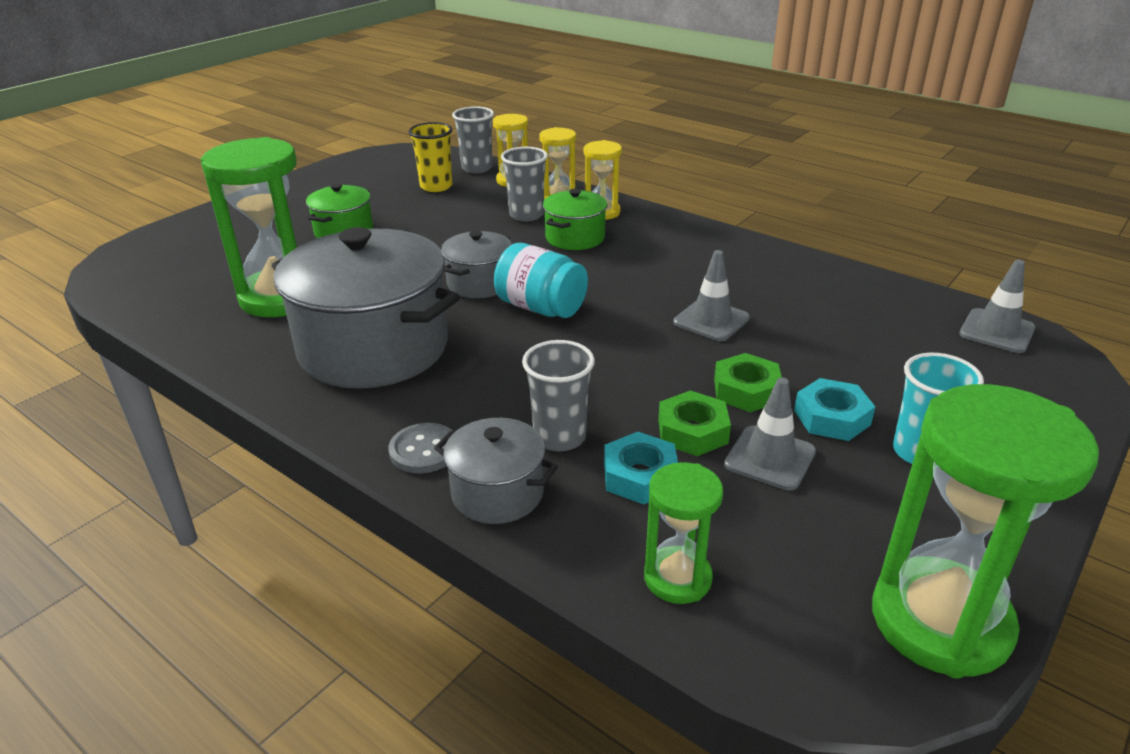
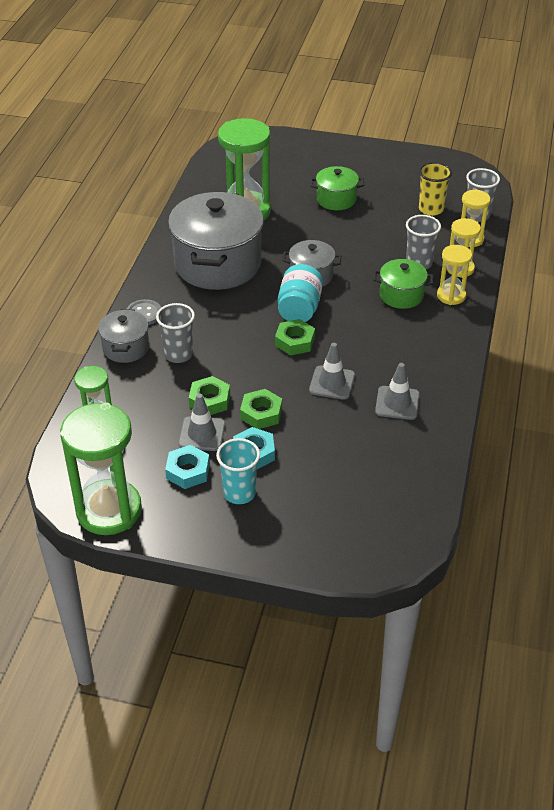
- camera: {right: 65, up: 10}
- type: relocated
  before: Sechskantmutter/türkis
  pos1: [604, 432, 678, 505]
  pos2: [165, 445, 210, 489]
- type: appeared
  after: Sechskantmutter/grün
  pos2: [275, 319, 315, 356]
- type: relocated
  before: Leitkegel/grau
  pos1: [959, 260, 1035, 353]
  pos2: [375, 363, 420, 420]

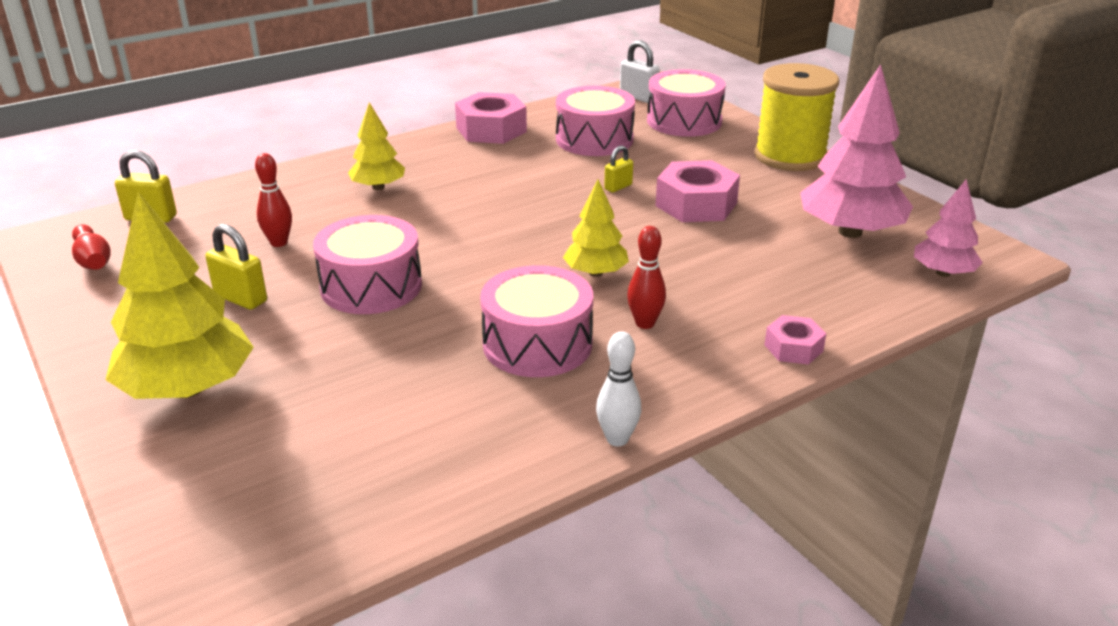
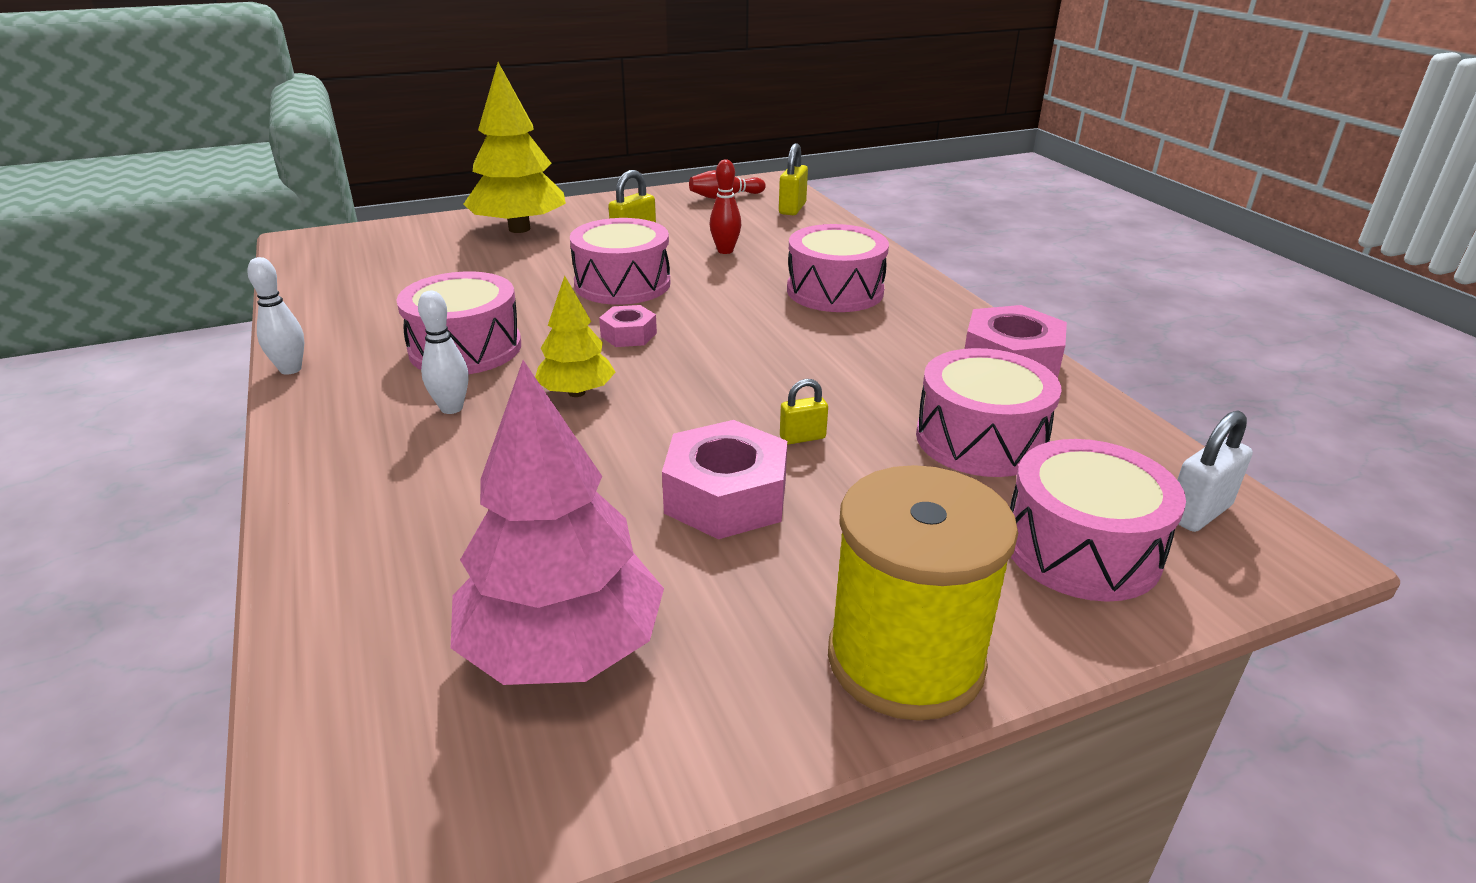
- camera: {right: 100, up: 0}
- type: colour
  before: Bowlingkegel/rot
  after: Bowlingkegel/weiß
  pos1: [627, 226, 666, 329]
  pos2: [418, 291, 469, 414]
- type: relocated
  before: Sechskantmutter/rosa
  pos1: [764, 315, 826, 365]
  pos2: [599, 305, 657, 347]
- type: spun
  before: Vorhängeschloss/gelb
  pos1: [604, 145, 633, 192]
  pos2: [780, 379, 828, 445]
  turn: -75
- type: exchanged
  before: Baum/gelb
  after: Trommel/rosa
  pos1: [348, 102, 405, 190]
  pos2: [787, 224, 889, 312]
- type: missing
  before: Baum/rosa
  pos1: [914, 179, 983, 277]

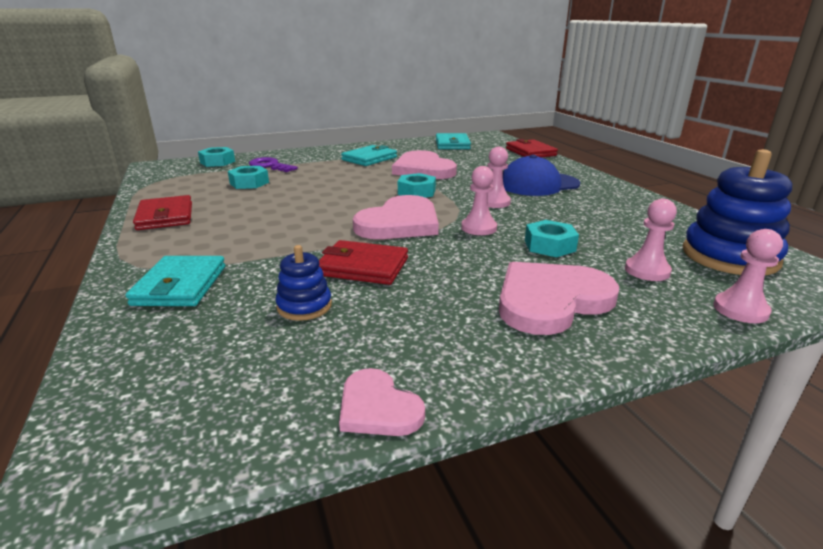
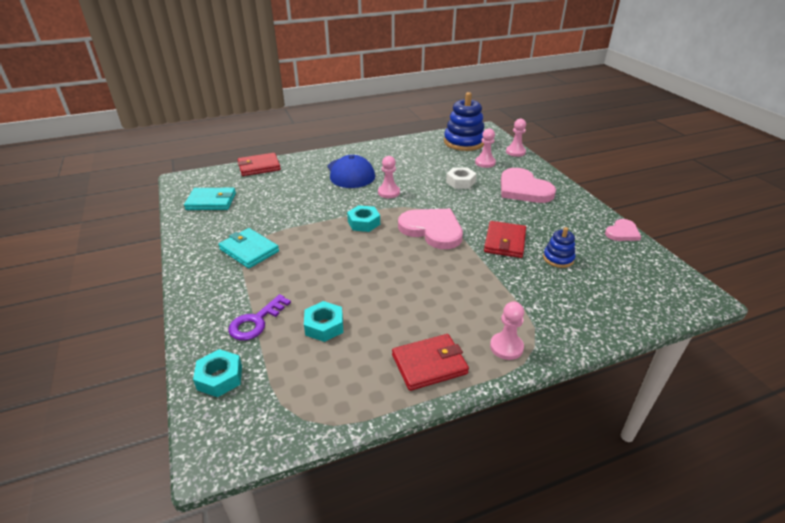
- camera: {right: -90, up: 10}
- type: colour
  before: Sechskantmutter/türkis
  after: Sechskantmutter/weiß
  pos1: [525, 220, 579, 257]
  pos2: [446, 167, 476, 189]
- type: relocated
  before: Bauer/rosa
  pos1: [461, 166, 497, 235]
  pos2: [490, 301, 524, 360]
- type: missing
  before: Geldbörse/türkis
  pos1: [126, 256, 225, 306]
- type: missing
  before: Herz/rosa
  pos1: [392, 150, 457, 179]

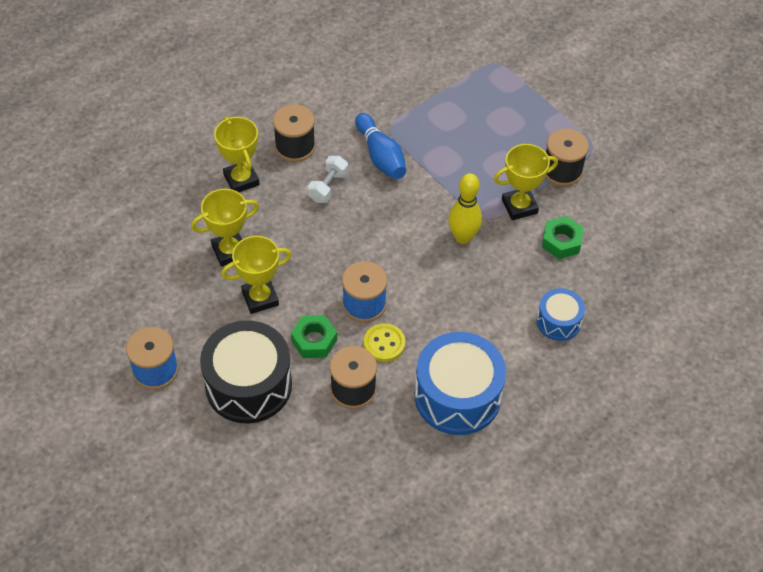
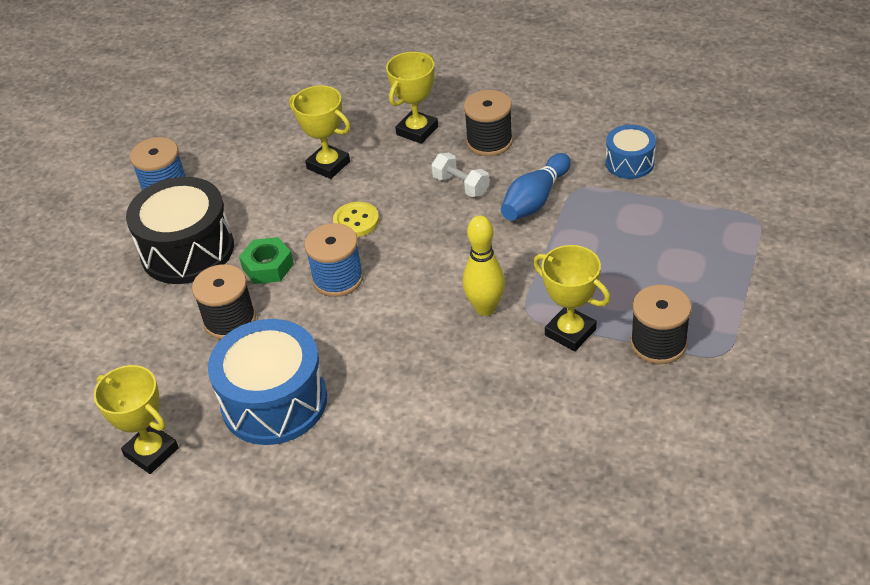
- camera: {right: 65, up: -10}
- type: relocated
  before: Pokal/gelb
  pos1: [221, 236, 292, 314]
  pos2: [94, 365, 179, 474]
- type: relocated
  before: Knopf/gelb
  pos1: [364, 323, 405, 362]
  pos2: [333, 202, 379, 237]
- type: spun
  before: Hantel/weiß
  pos1: [307, 156, 348, 203]
  pos2: [431, 153, 489, 197]
  turn: 45
- type: relocated
  before: Trommel/blau
  pos1: [537, 288, 585, 341]
  pos2: [606, 125, 656, 179]
- type: missing
  before: Sechskantmutter/grün
  pos1: [542, 216, 584, 259]

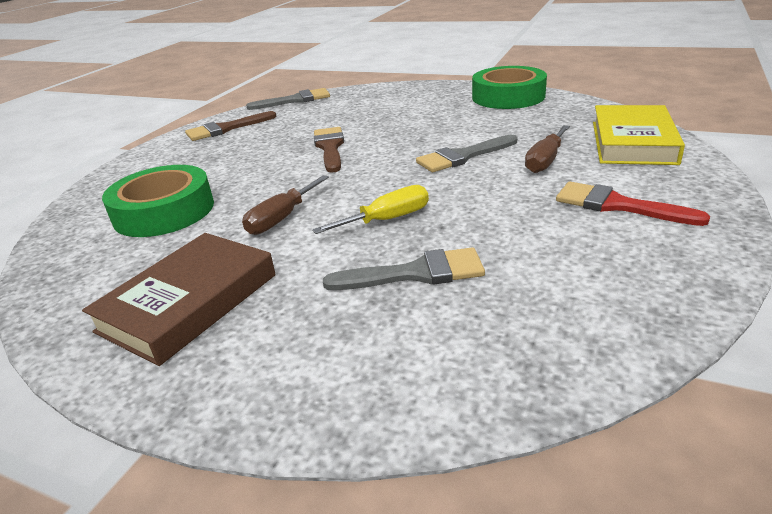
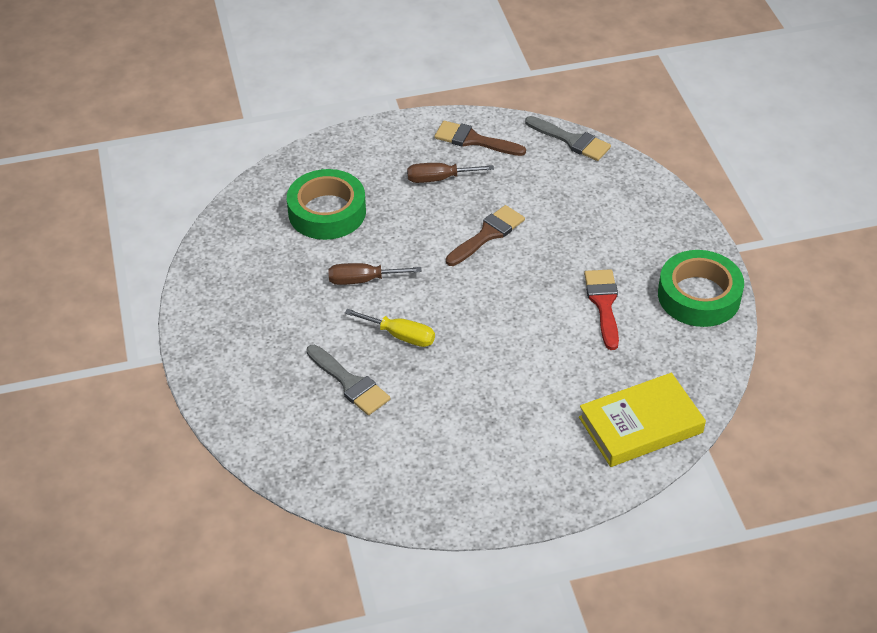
- camera: {right: 50, up: 15}
- type: relocated
  before: Schraubenzieher/braun
  pos1: [525, 125, 570, 173]
  pos2: [407, 163, 494, 183]
- type: relocated
  before: Pinsel/rot
  pos1: [556, 182, 710, 226]
  pos2: [584, 269, 619, 350]
- type: missing
  before: Buch/braun
  pos1: [82, 233, 276, 366]
- type: missing
  before: Pinsel/grau
  pos1: [416, 135, 517, 172]

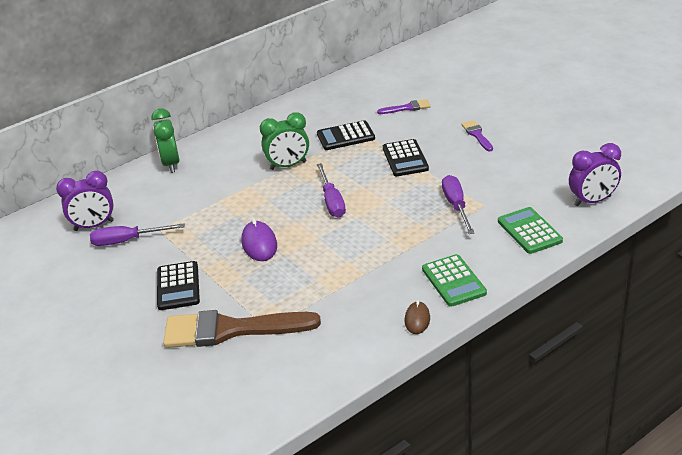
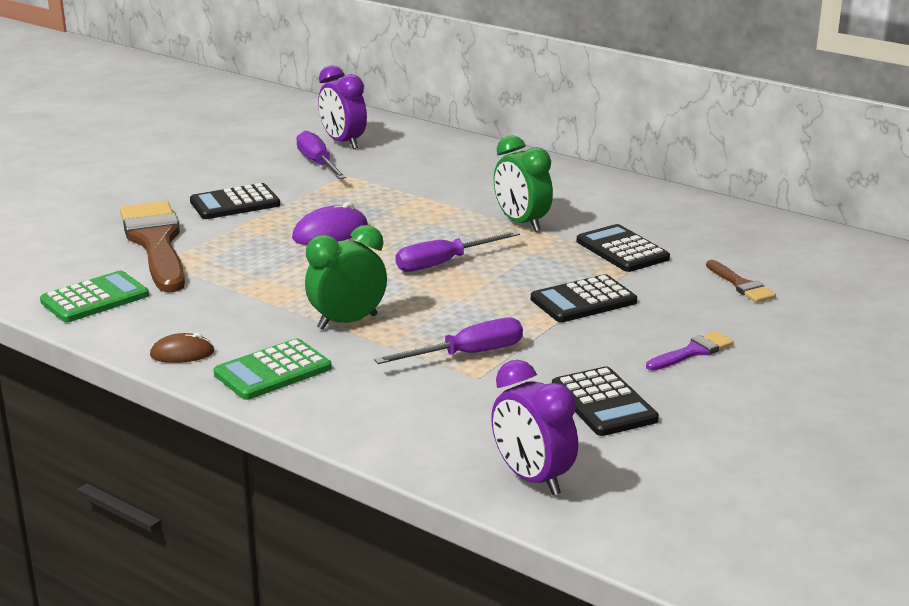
- camera: {right: 70, up: -10}
- type: relocated
  before: Taschenrechner/grün
  pos1: [498, 207, 563, 254]
  pos2: [40, 271, 149, 322]
- type: relocated
  before: Wecker/grün
  pos1: [151, 108, 179, 173]
  pos2: [305, 225, 387, 330]
- type: appeared
  after: Taschenrechner/schwarz
  pos2: [552, 367, 659, 436]
- type: colour
  before: Pinsel/lila
  after: Pinsel/braun
  pos1: [377, 99, 431, 114]
  pos2: [706, 260, 776, 302]

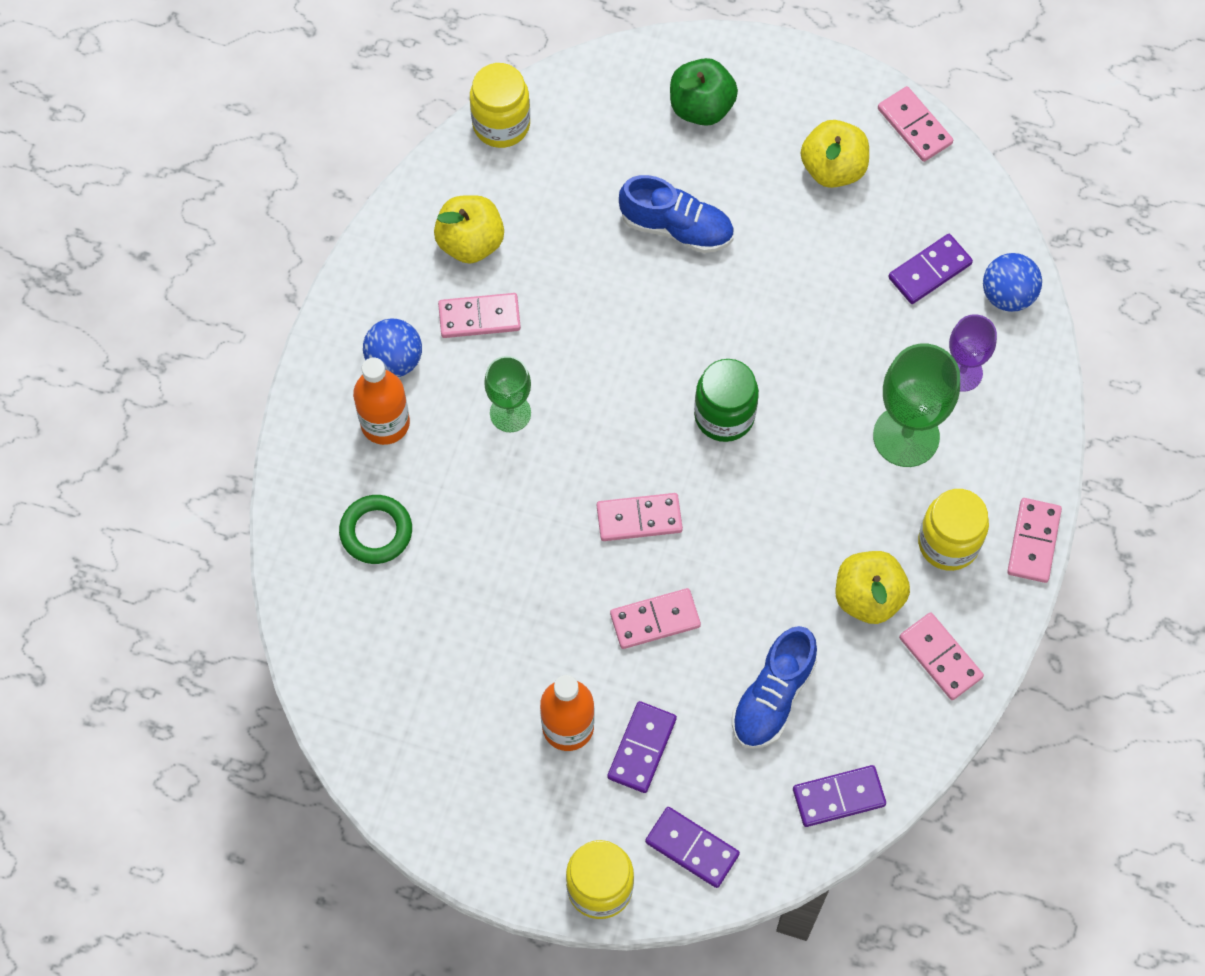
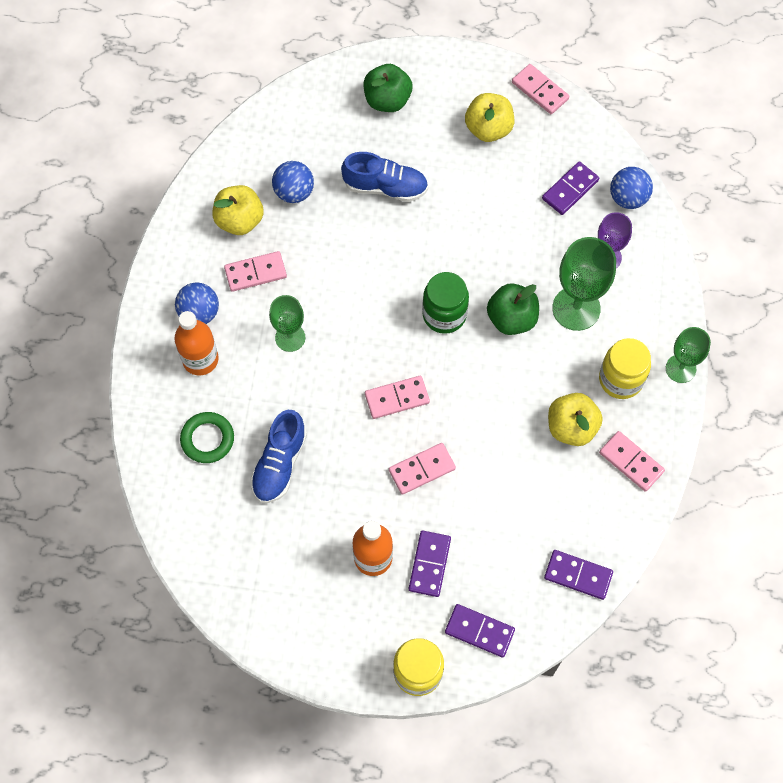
- camera: {right: -10, up: 0}
- type: relocated
  before: Schuh/blau
  pos1: [732, 626, 817, 749]
  pos2: [250, 410, 307, 503]
- type: appeared
  after: Ball/blau
  pos2: [272, 161, 314, 203]
- type: appeared
  after: Apfel/grün
  pos2: [487, 283, 539, 335]
- type: spun
  before: Dominostein/lila
  pos1: [793, 765, 886, 827]
  pos2: [544, 550, 613, 600]
  turn: 45
- type: exchanged
  before: Dominostein/rosa
  after: Kelch/grün
  pos1: [1007, 498, 1062, 583]
  pos2: [666, 327, 711, 383]
- type: missing
  before: Einmachglas/gelb
  pos1: [470, 63, 530, 148]

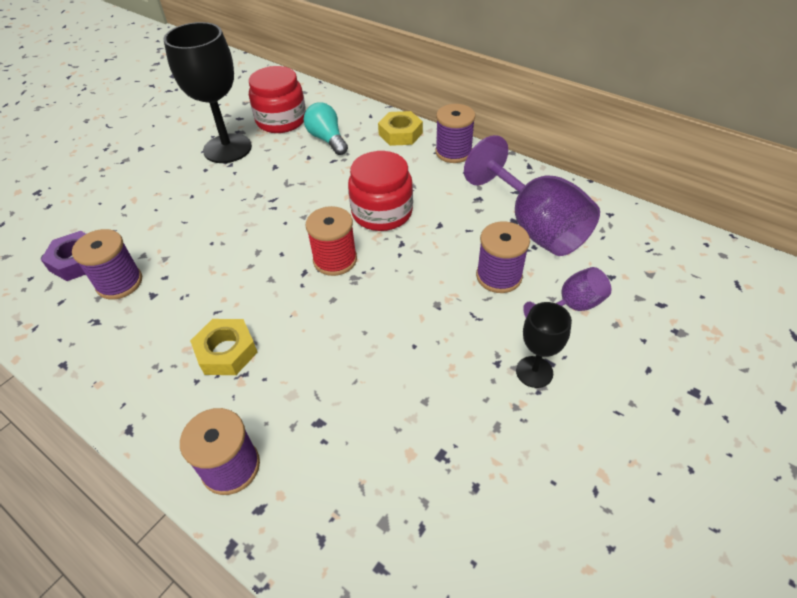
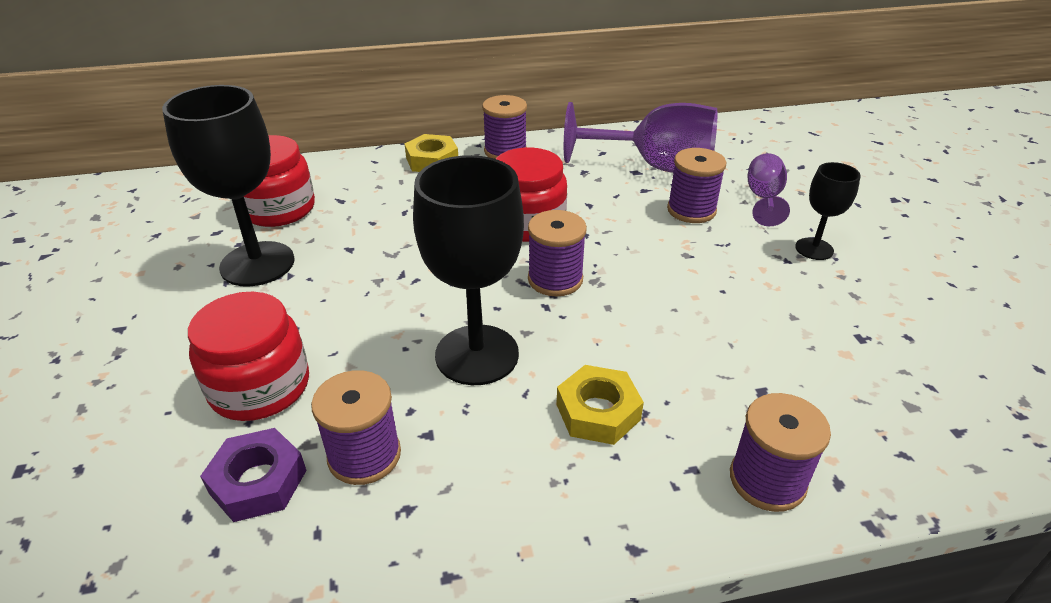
- camera: {right: -50, up: -10}
- type: appeared
  after: Einmachglas/rot
  pos2: [188, 291, 309, 421]
- type: appeared
  after: Kelch/schwarz
  pos2: [413, 155, 524, 385]
- type: colour
  before: Garnrolle/rot
  after: Garnrolle/lila
  pos1: [306, 206, 357, 276]
  pos2: [528, 210, 587, 296]
- type: missing
  before: Glühbirne/türkis
  pos1: [304, 102, 348, 155]

